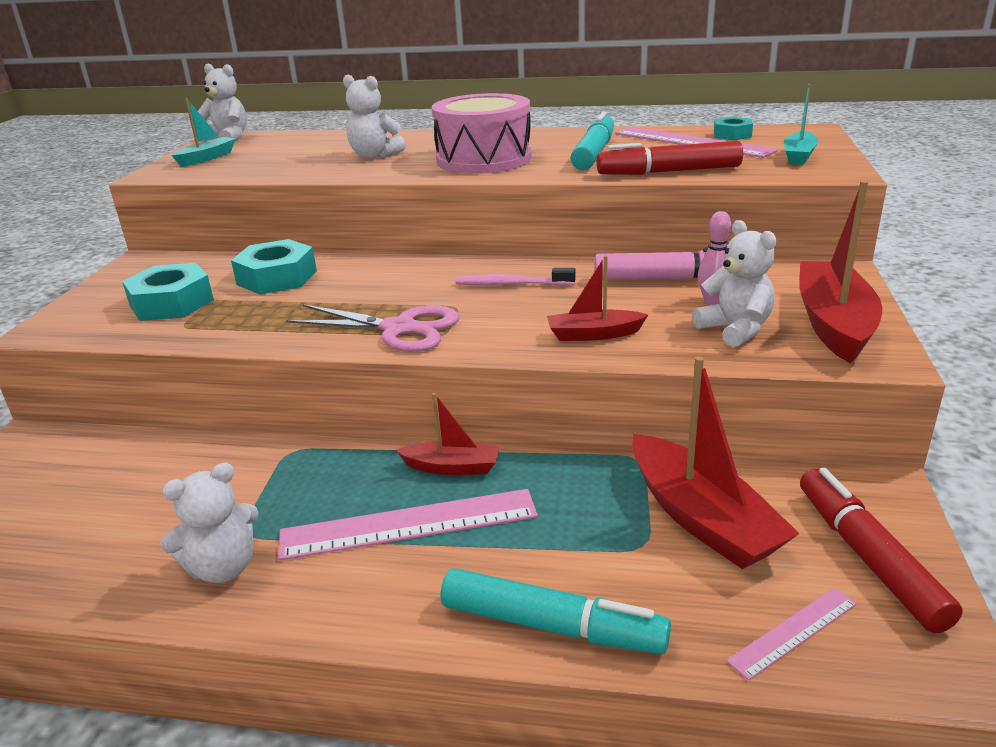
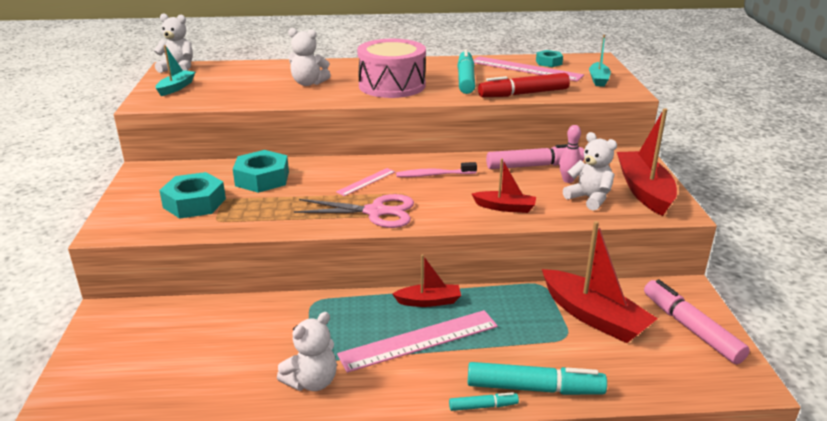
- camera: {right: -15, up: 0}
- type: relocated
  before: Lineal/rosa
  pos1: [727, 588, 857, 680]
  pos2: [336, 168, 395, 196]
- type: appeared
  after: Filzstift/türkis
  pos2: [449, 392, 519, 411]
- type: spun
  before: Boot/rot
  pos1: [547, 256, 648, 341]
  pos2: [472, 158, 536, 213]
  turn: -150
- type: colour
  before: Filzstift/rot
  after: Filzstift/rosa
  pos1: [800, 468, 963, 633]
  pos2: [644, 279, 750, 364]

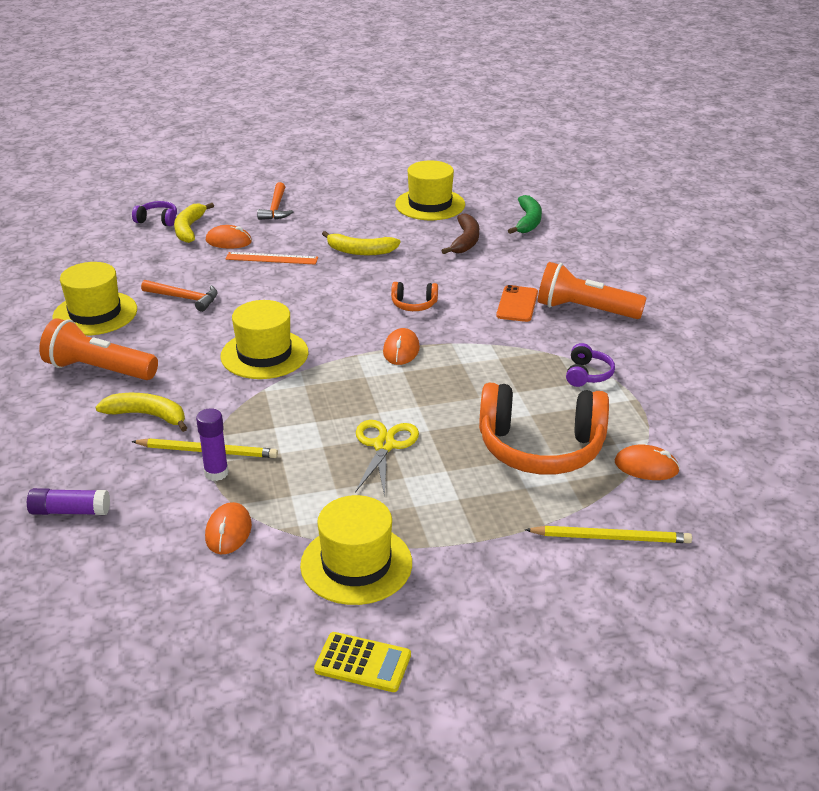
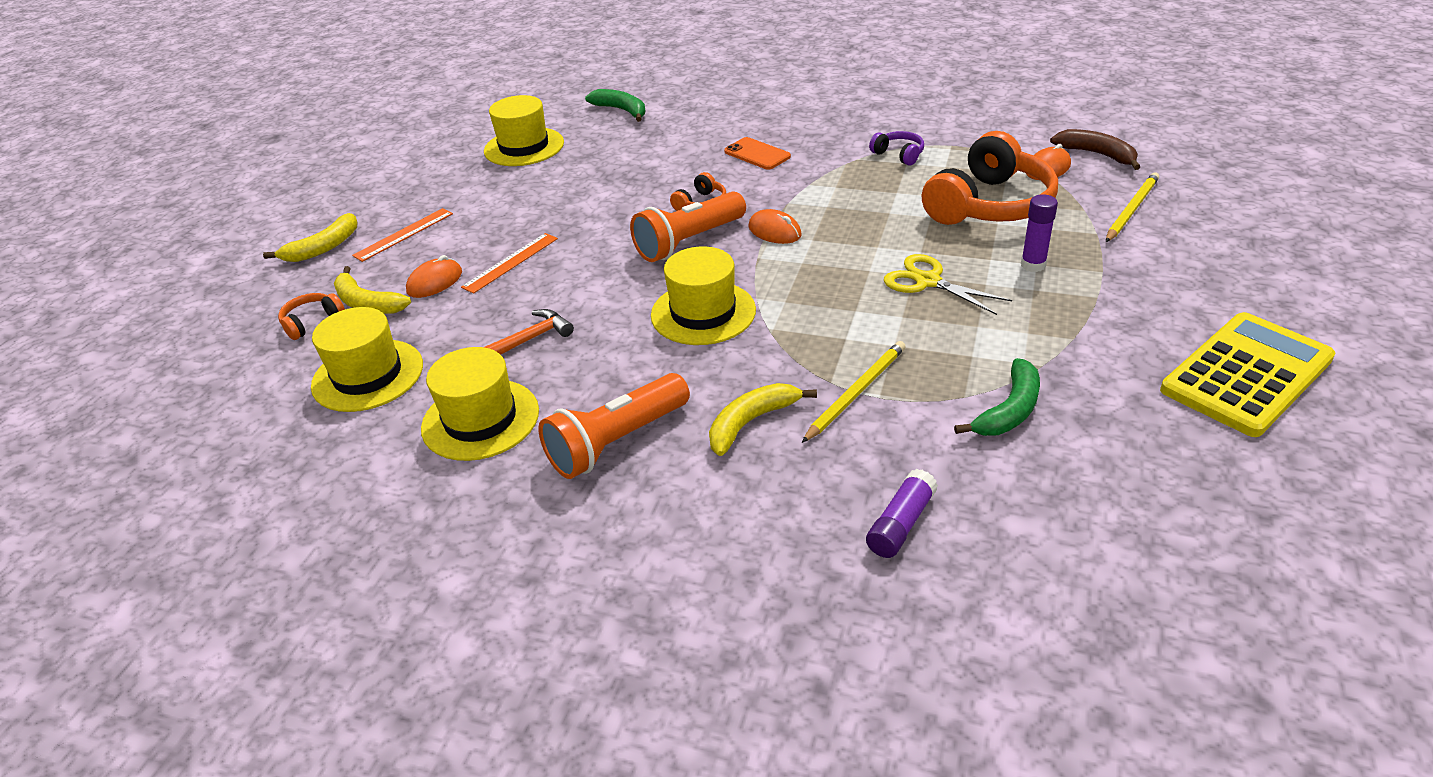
- camera: {right: -55, up: 5}
- type: relocated
  before: Banane/gelb
  pos1: [322, 231, 400, 255]
  pos2: [263, 213, 358, 262]
- type: colour
  before: Kopfhörer/lila
  after: Kopfhörer/orange
  pos1: [132, 201, 177, 226]
  pos2: [278, 293, 345, 340]
- type: relocated
  before: Hut/gelb
  pos1: [300, 495, 412, 605]
  pos2: [311, 307, 423, 412]
- type: exchanged
  before: Hammer/orange
  after: Lineal/orange
  pos1: [257, 182, 293, 220]
  pos2: [352, 208, 453, 262]
- type: relocated
  before: Taschenlampe/orange
  pos1: [538, 262, 646, 319]
  pos2: [630, 191, 746, 262]
- type: exchanged
  before: Computermaus/orange
  after: Banane/grün
  pos1: [205, 502, 252, 554]
  pos2: [954, 358, 1040, 436]
- type: relocated
  before: Klebestift/lila
  pos1: [196, 408, 229, 481]
  pos2: [1021, 194, 1058, 272]
- type: relocated
  before: Banane/braun
  pos1: [441, 213, 479, 254]
  pos2: [1050, 129, 1140, 170]
- type: size
  before: Taschenrechner/gelb
  pos1: [314, 632, 411, 692]
  pos2: [1160, 312, 1336, 437]
  scale: 1.93

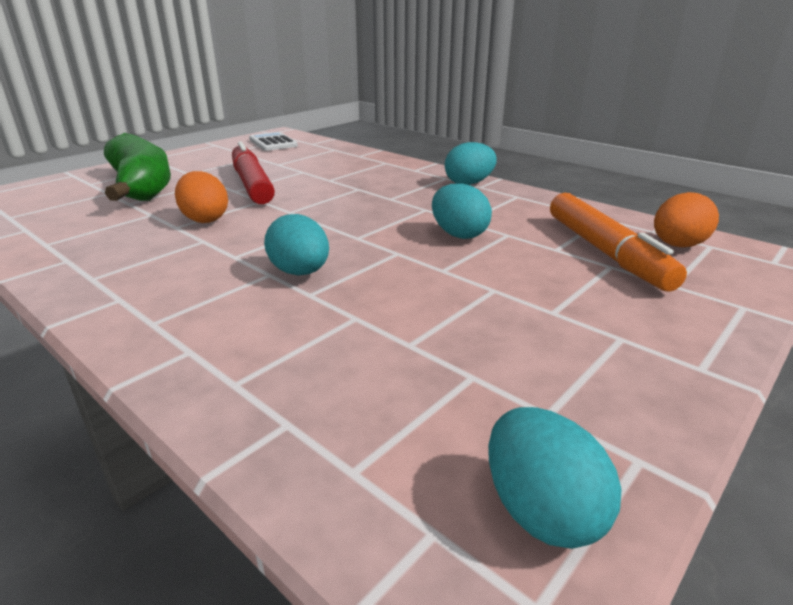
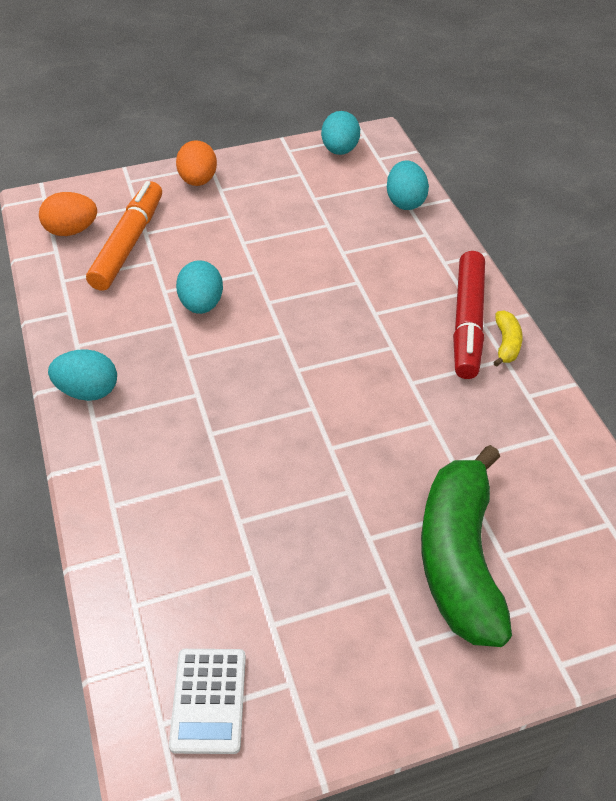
- camera: {right: -150, up: 20}
- type: relocated
  before: Ei/orange
  pos1: [175, 171, 228, 223]
  pos2: [176, 140, 217, 186]
- type: relocated
  before: Ei/türkis
  pos1: [264, 214, 329, 275]
  pos2: [387, 160, 429, 210]
- type: relocated
  before: Filzstift/rot
  pos1: [232, 141, 275, 204]
  pos2: [453, 251, 485, 379]
- type: appeared
  after: Banane/gelb
  pos2: [493, 311, 523, 367]

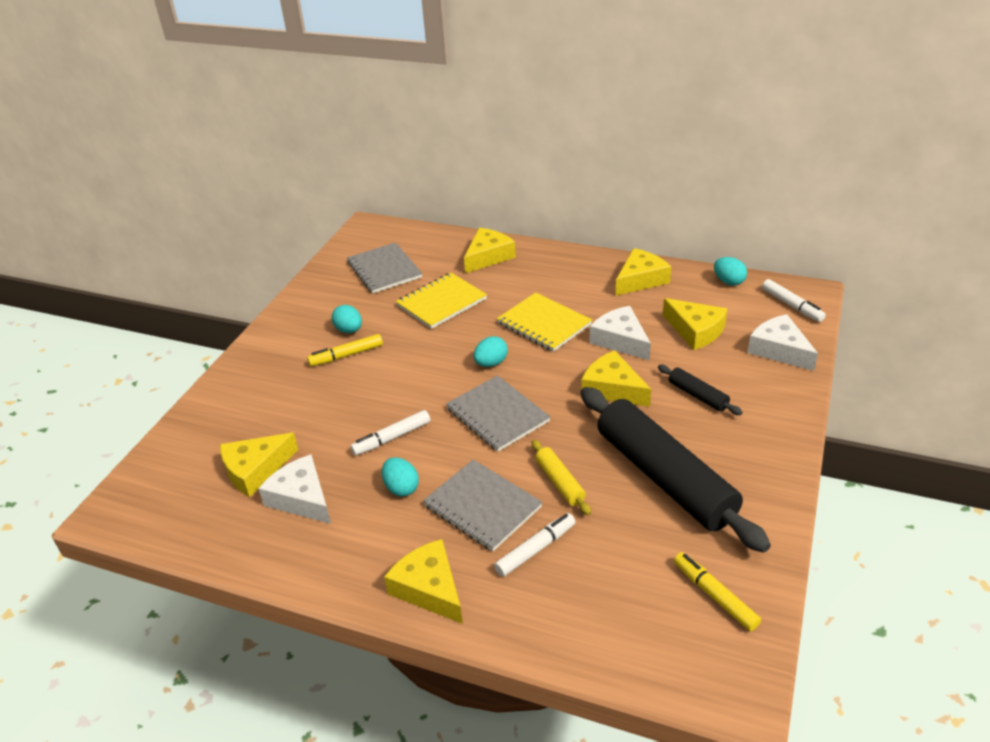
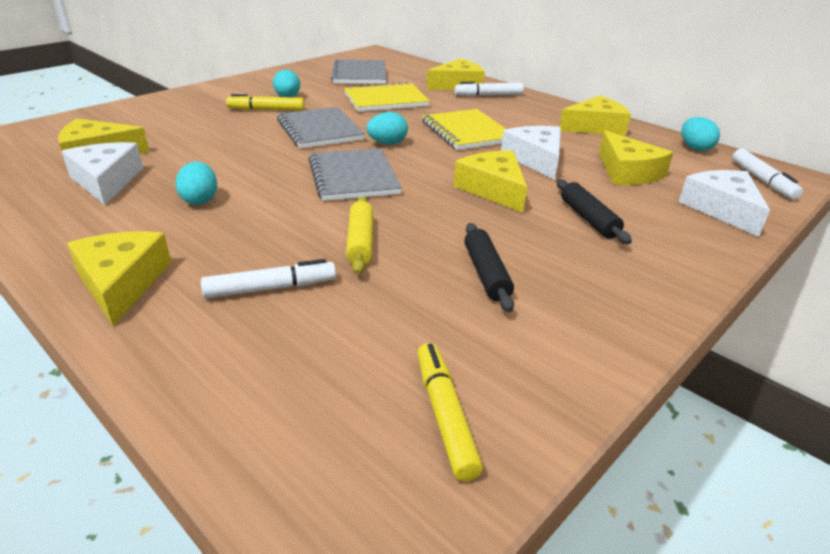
- camera: {right: 20, up: -5}
- type: relocated
  before: Notizbuch/grau
  pos1: [423, 459, 543, 551]
  pos2: [277, 107, 365, 149]
- type: relocated
  before: Filzstift/weiß
  pos1: [350, 410, 430, 456]
  pos2: [454, 82, 524, 96]
- type: size
  before: Nudelholz/schwarz
  pos1: [581, 387, 771, 553]
  pos2: [464, 223, 514, 312]
  scale: 0.43

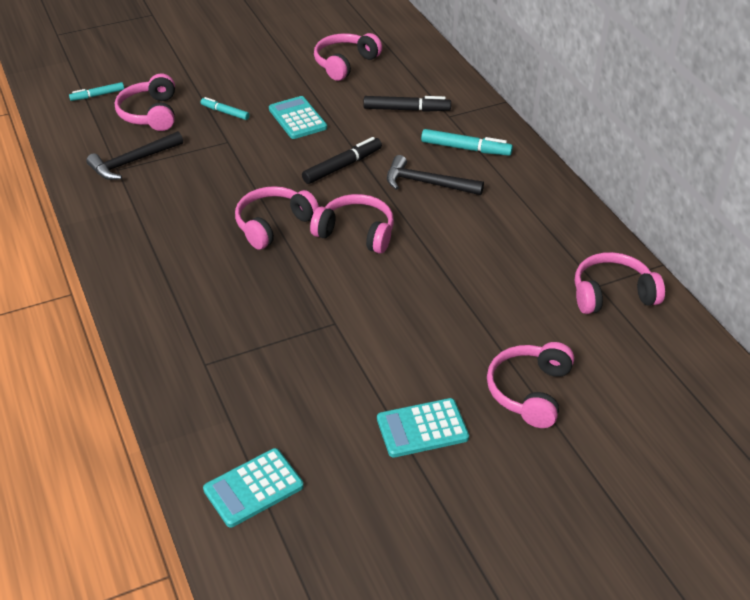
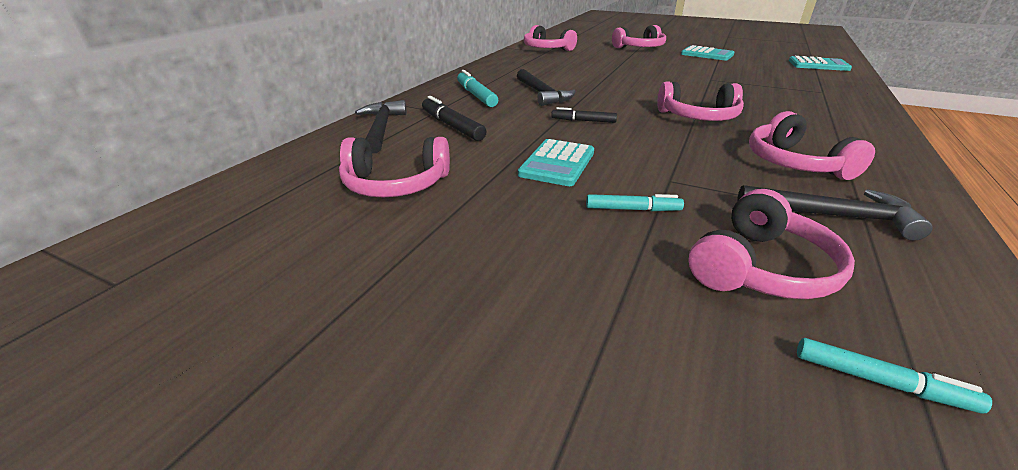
- camera: {right: -130, up: -10}
- type: appeared
  after: Hammer/schwarz
  pos2: [355, 100, 407, 153]
- type: size
  before: Filzstift/schwarz
  pos1: [302, 137, 382, 184]
  pos2: [551, 107, 617, 123]
  scale: 0.63
- type: spun
  before: Filzstift/türkis
  pos1: [200, 97, 250, 120]
  pos2: [586, 194, 684, 211]
  turn: -75
- type: relocated
  before: Kopfhörer/rosa
  pos1: [310, 194, 394, 254]
  pos2: [749, 111, 875, 180]

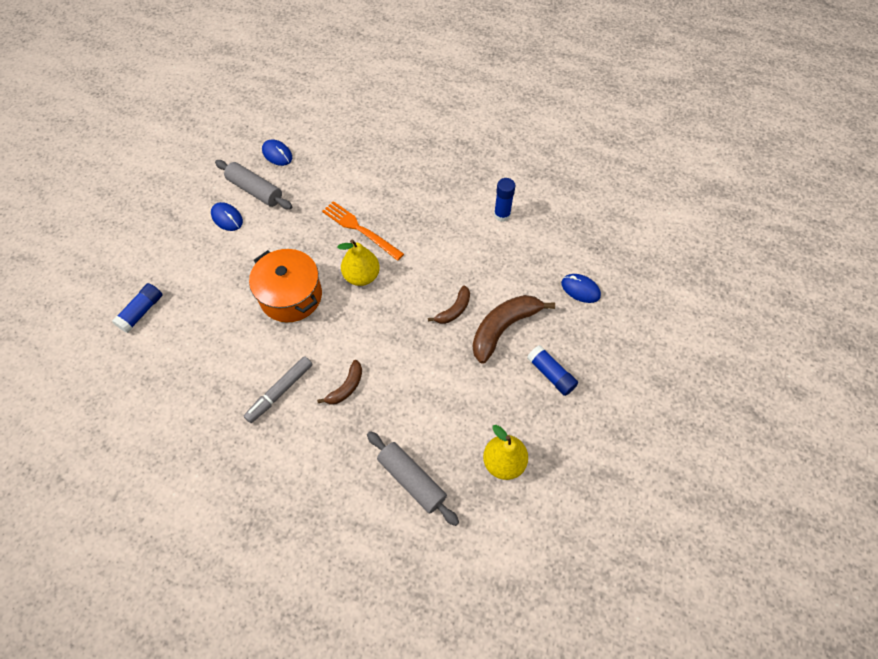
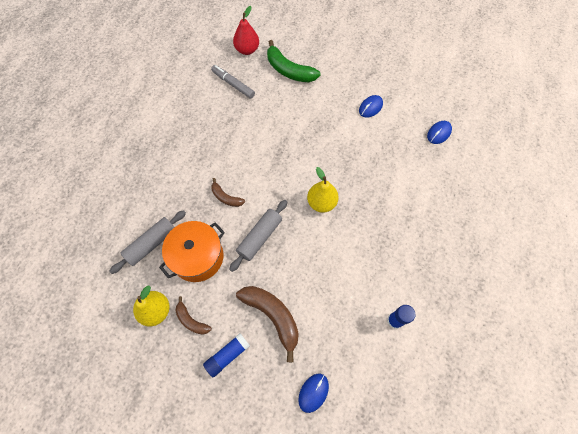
- camera: {right: 90, up: 5}
- type: relocated
  before: Kochtopf/orange
  pos1: [249, 249, 322, 322]
  pos2: [159, 221, 225, 282]
- type: relocated
  before: Banane/braun
  pos1: [428, 286, 470, 324]
  pos2: [175, 296, 212, 335]
- type: relocated
  before: Filzstift/grau
  pos1: [244, 356, 312, 423]
  pos2: [211, 65, 255, 99]
- type: relocated
  before: Nudelholz/grau
  pos1: [215, 160, 292, 209]
  pos2: [229, 200, 287, 272]
- type: appeared
  after: Birne/rot
  pos2: [233, 6, 259, 55]
- type: exchanged
  before: Klebestift/blau
  after: Banane/grün
  pos1: [112, 283, 163, 333]
  pos2: [267, 40, 321, 82]
- type: missing
  before: Gabel/orange
  pos1: [322, 201, 404, 261]

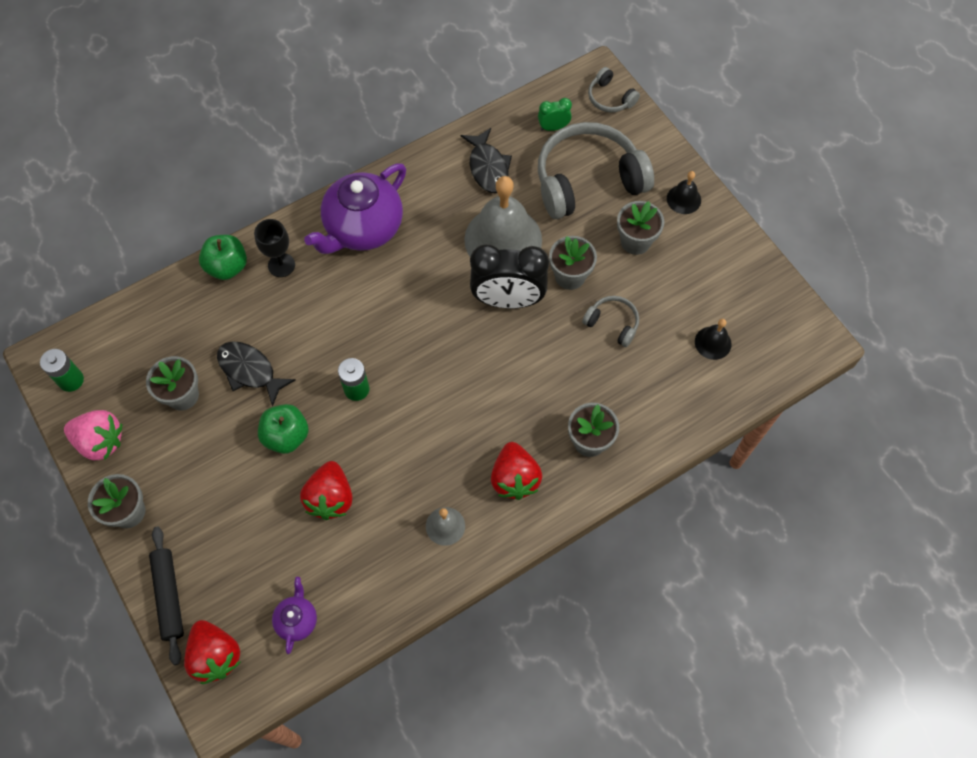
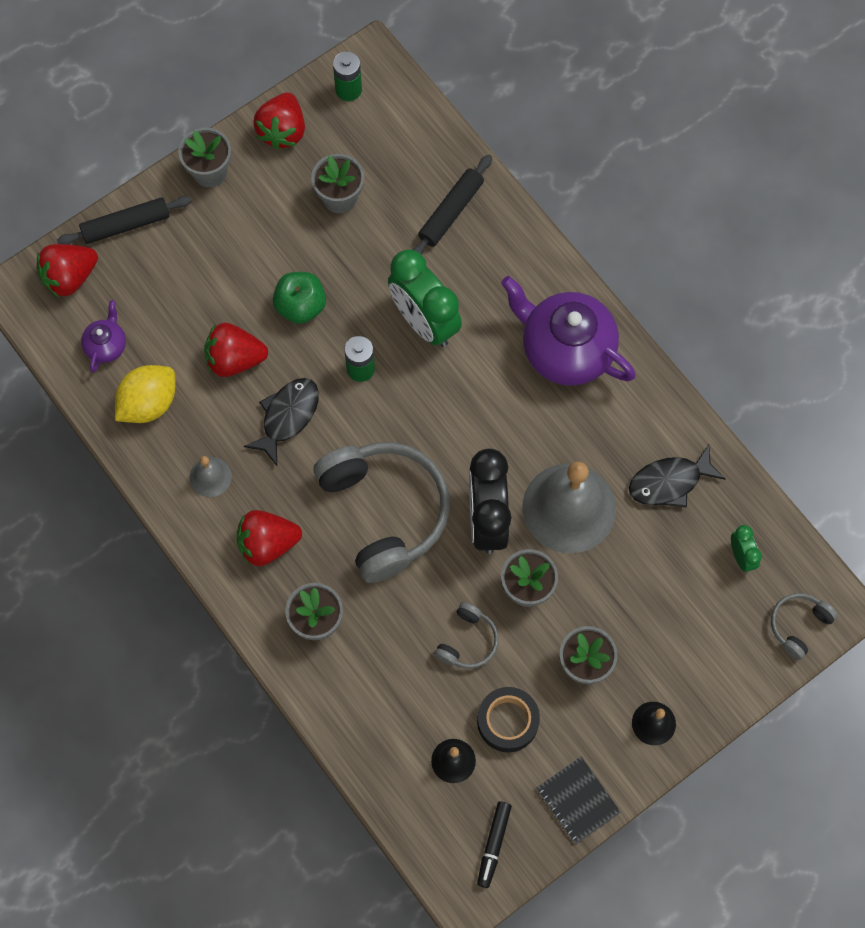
- camera: {right: 85, up: 5}
- type: spun
  before: Teekanne/lila
  pos1: [272, 577, 317, 654]
  pos2: [81, 300, 126, 372]
  turn: -75
- type: appeared
  after: Zitrone/gelb
  pos2: [115, 365, 175, 423]
- type: relocated
  before: Fisch/schwarz
  pos1: [217, 341, 296, 407]
  pos2: [244, 378, 319, 466]
- type: colour
  before: Erdbeere/rosa
  after: Erdbeere/rot
  pos1: [64, 410, 122, 460]
  pos2: [253, 93, 305, 149]
- type: relocated
  before: Kopfhörer/grau
  pos1: [538, 122, 654, 219]
  pos2: [314, 442, 450, 583]
- type: appeared
  after: Wecker/grün
  pos2: [388, 249, 462, 347]
- type: appeared
  after: Nudelholz/schwarz
  pos2: [412, 155, 492, 255]
- type: appeared
  after: Klebeband/schwarz
  pos2: [477, 687, 540, 752]
- type: appeared
  after: Filzstift/schwarz
  pos2: [477, 801, 512, 888]
- type: appeared
  after: Notizbuch/schwarz
  pos2: [537, 757, 621, 844]
- type: missing
  before: Apfel/grün
  pos1: [199, 235, 247, 280]
- type: missing
  before: Kelch/schwarz
  pos1: [254, 219, 295, 277]

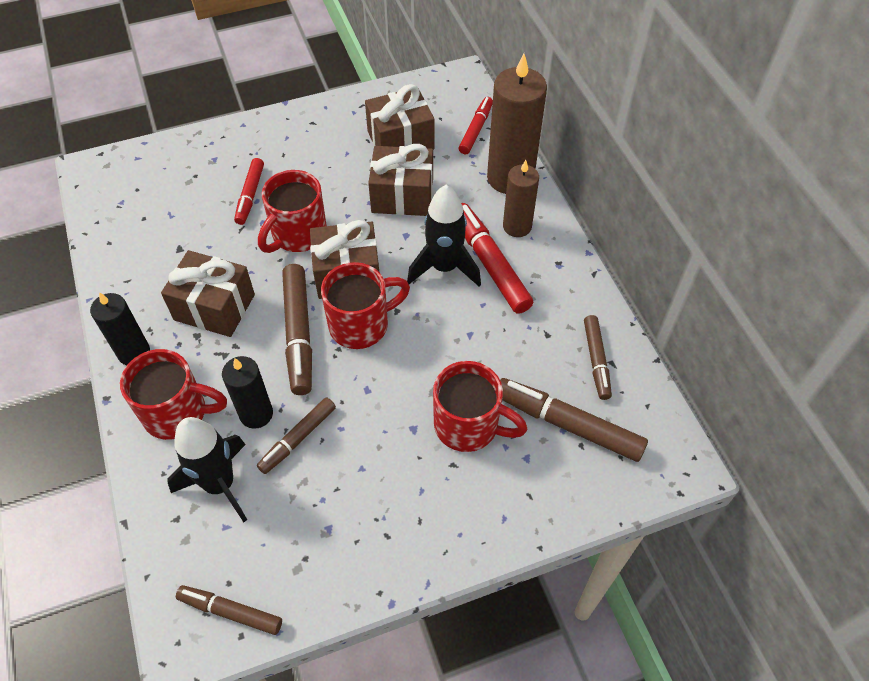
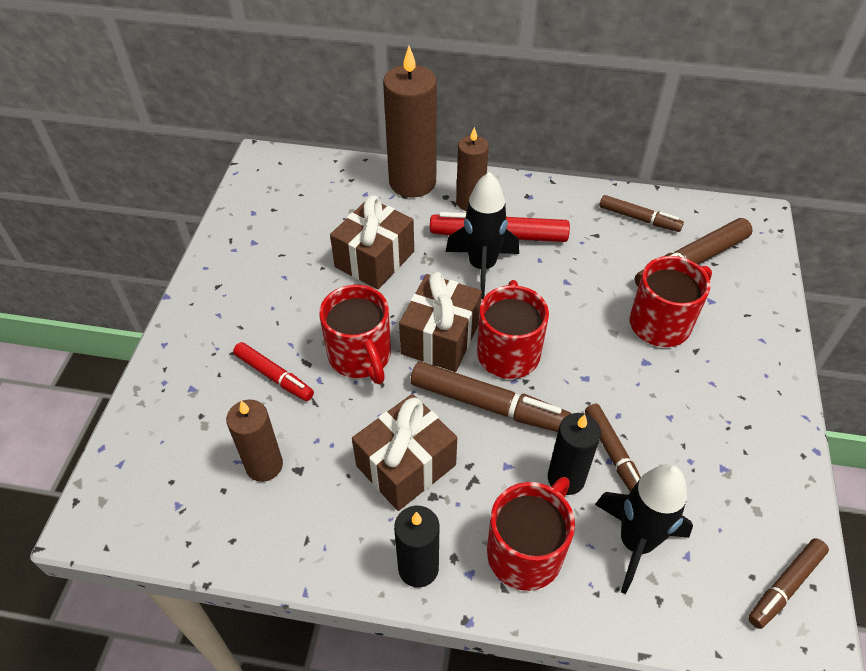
- camera: {right: -60, up: -5}
- type: appeared
  after: Kerze/braun
  pos2: [226, 400, 283, 482]
- type: missing
  before: Geschenk/braun
  pos1: [365, 84, 435, 150]
- type: missing
  before: Filzstift/rot
  pos1: [459, 97, 493, 154]

